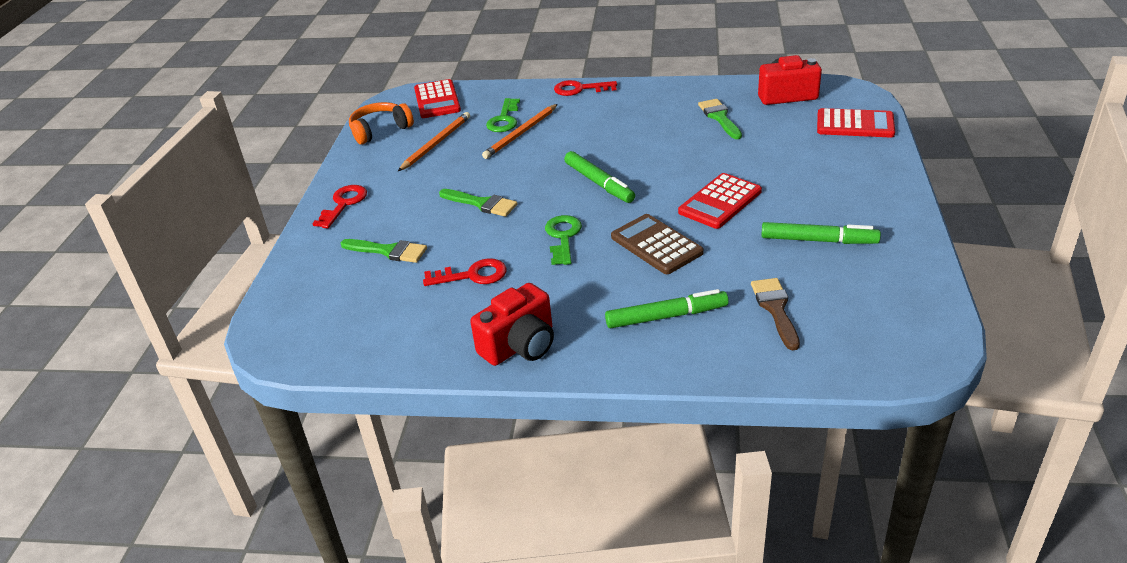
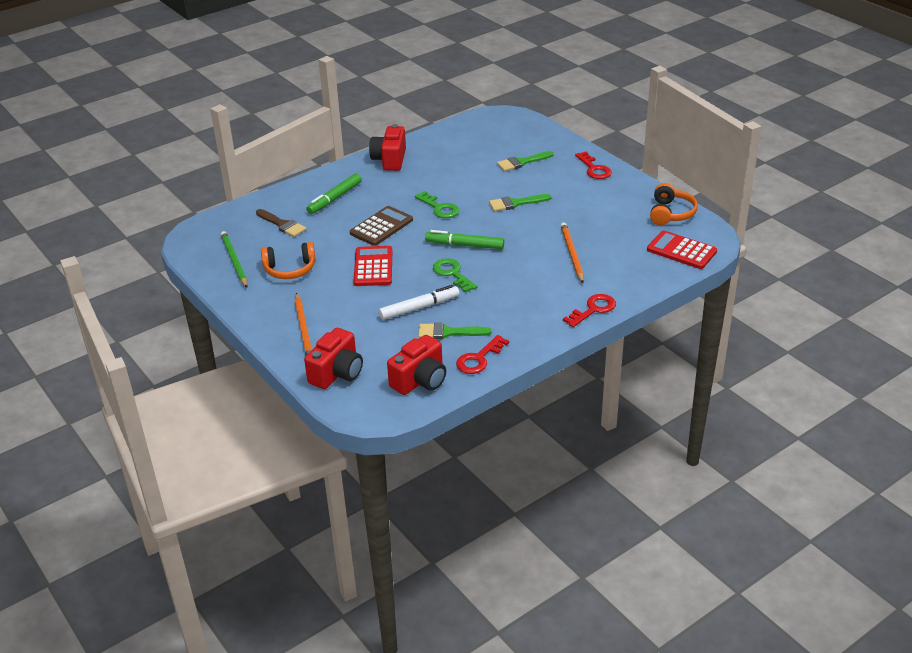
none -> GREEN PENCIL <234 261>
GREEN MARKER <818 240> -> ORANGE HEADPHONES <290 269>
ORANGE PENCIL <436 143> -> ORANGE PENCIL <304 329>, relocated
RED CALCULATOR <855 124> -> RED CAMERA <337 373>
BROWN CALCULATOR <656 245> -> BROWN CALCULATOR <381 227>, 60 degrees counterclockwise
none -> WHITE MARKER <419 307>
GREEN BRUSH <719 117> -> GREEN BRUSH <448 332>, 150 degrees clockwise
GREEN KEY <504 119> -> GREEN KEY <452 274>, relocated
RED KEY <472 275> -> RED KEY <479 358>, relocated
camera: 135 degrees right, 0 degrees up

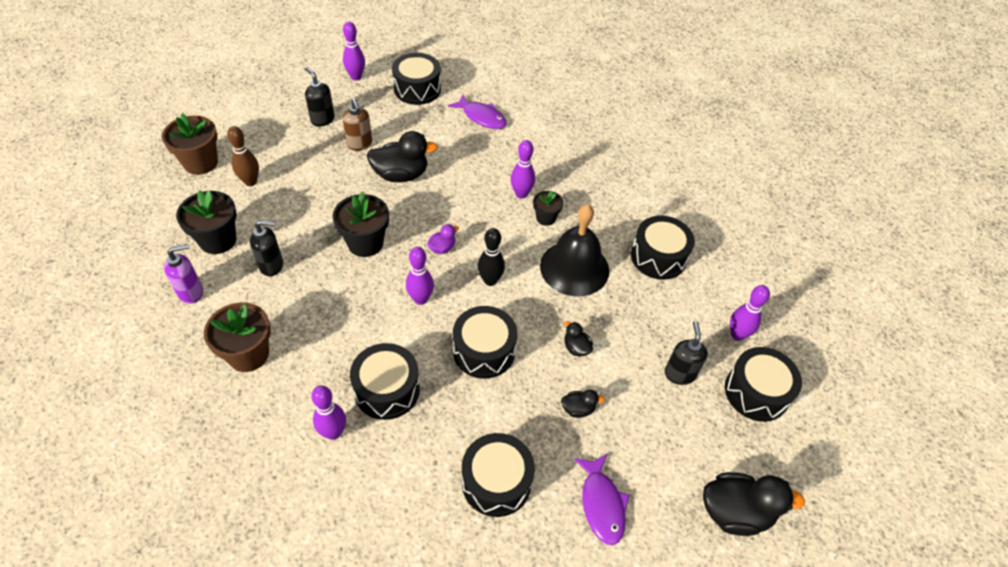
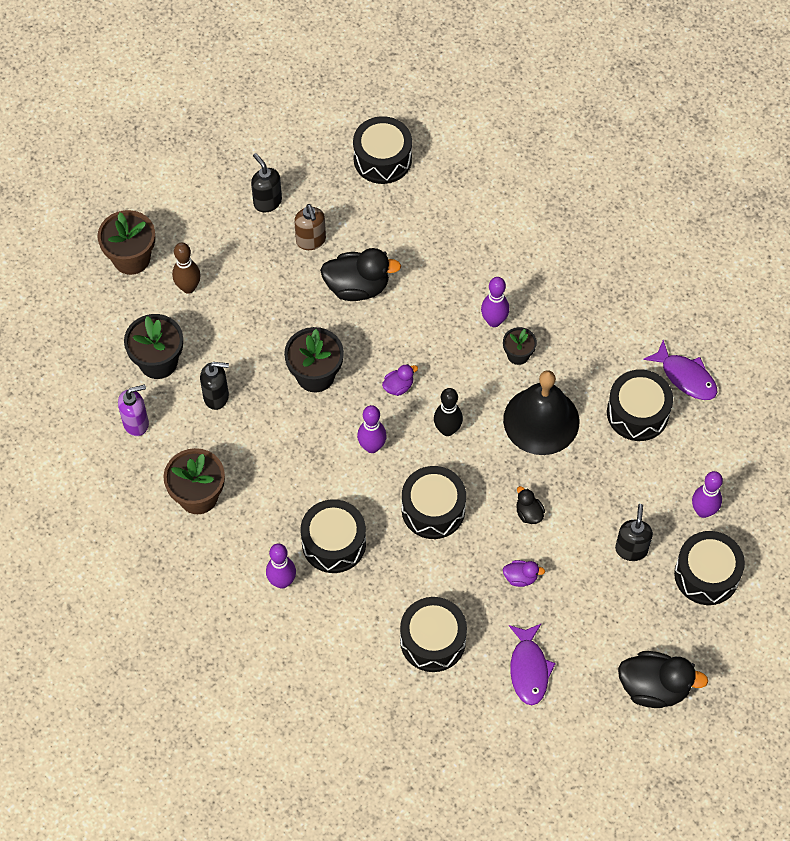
BLACK DUCK <578 409> -> PURPLE DUCK <520 577>
PURPLE FISH <481 117> -> PURPLE FISH <685 377>, relocated
PURPLE BOWLING PIN <356 77> -> none
camera: 10 degrees right, 10 degrees up

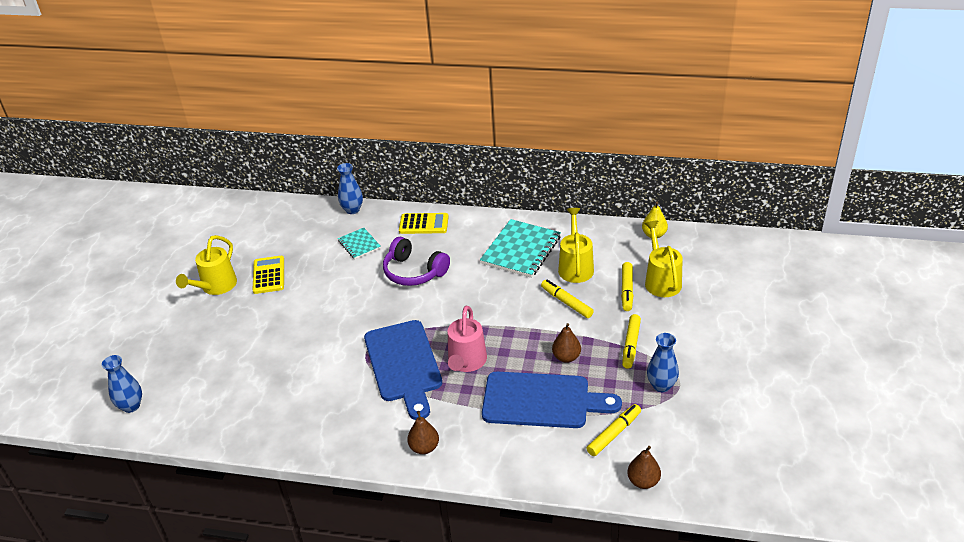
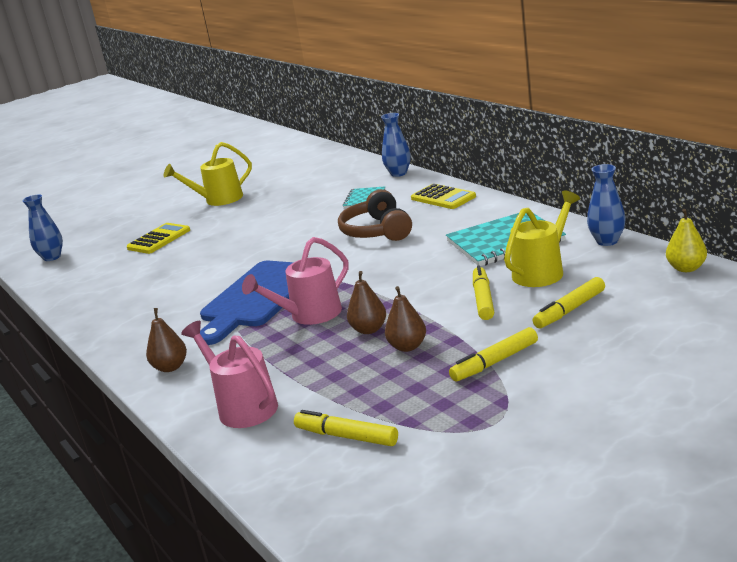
YELLOW CALCULATOR <268 275> -> YELLOW CALCULATOR <159 239>, relocated
none -> PINK WATERING CAN <242 406>
YELLOW MARKER <614 433> -> YELLOW MARKER <346 436>, 150 degrees counterclockwise
PURPLE HEADPHONES <414 272> -> BROWN HEADPHONES <377 231>
BROWN PEAR <643 481> -> BROWN PEAR <369 329>, relocated
BLUE VASE <661 386> -> BLUE VASE <607 241>, relocated
BLUE CUTTING BOARD <542 400> -> none
YELLOW WATERING CAN <661 280> -> none
camera: 45 degrees right, 15 degrees down

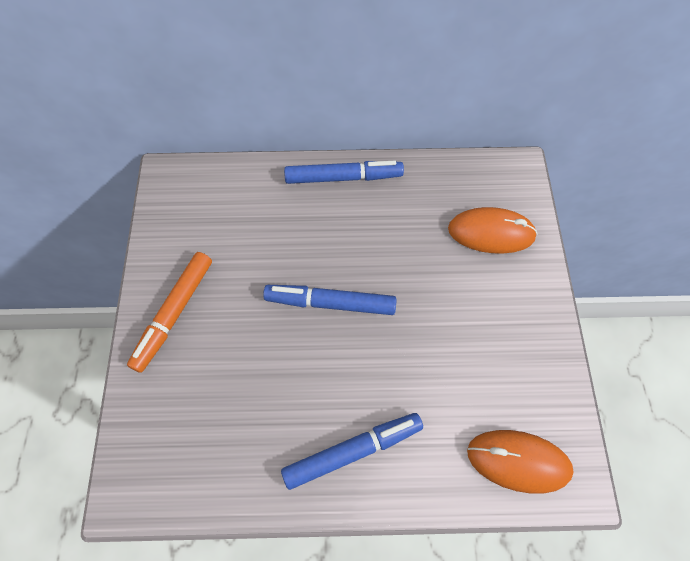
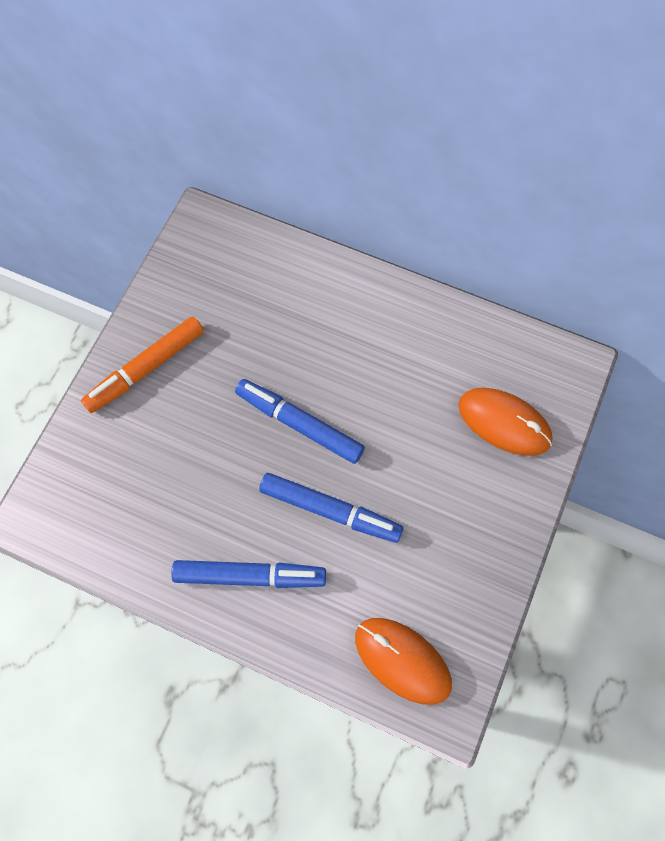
BLUE MARKER <343 177> -> BLUE MARKER <330 510>, relocated
camera: 25 degrees right, 5 degrees up

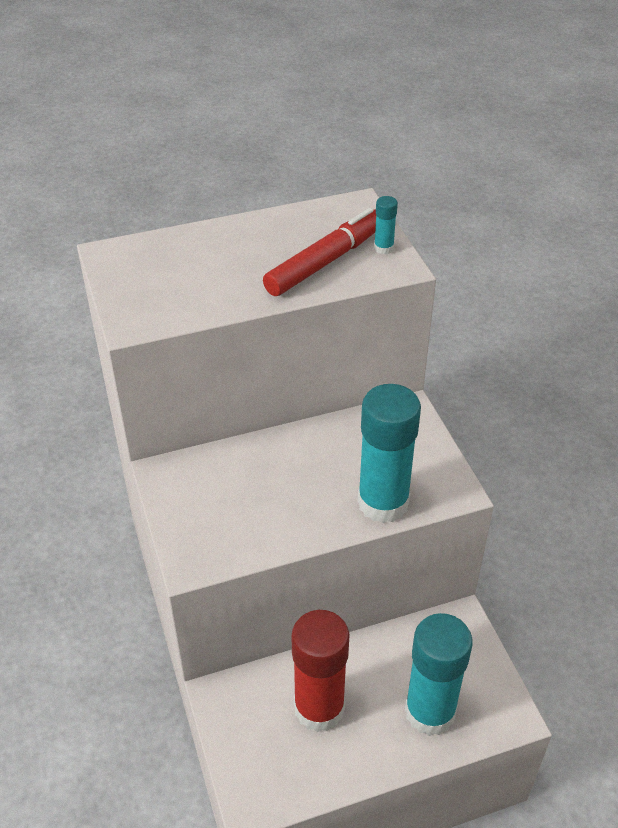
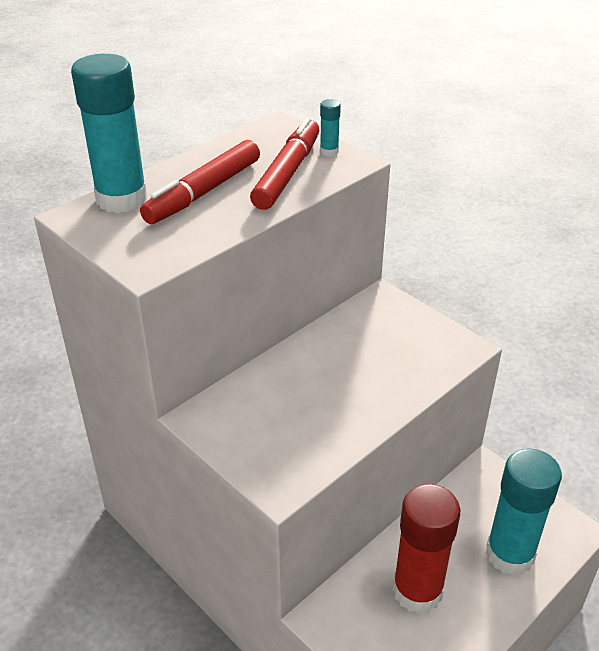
TURQUOISE GLUE STICK <383 503> -> TURQUOISE GLUE STICK <122 199>, relocated
none -> RED MARKER <204 192>
camera: 25 degrees left, 5 degrees down

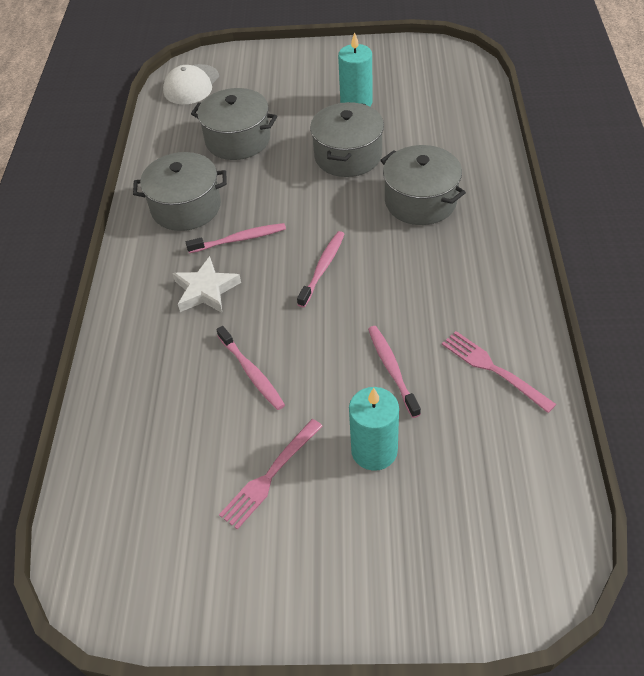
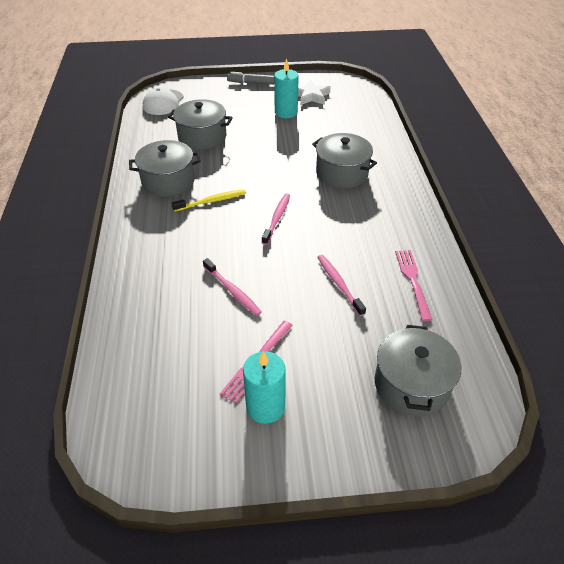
PINK TOOTHBRUSH <239 239> -> YELLOW TOOTHBRUSH <211 201>
none -> GREY MARKER <251 83>
TURQUOISE CANDLE <374 450> -> TURQUOISE CANDLE <265 406>, relocated
WHITE STAR <206 290> -> WHITE STAR <311 96>, relocated
GREY POT <348 156> -> GREY POT <411 384>, relocated
PINK FORK <492 369> -> PINK FORK <412 280>, 45 degrees clockwise
camera: 10 degrees left, 5 degrees down

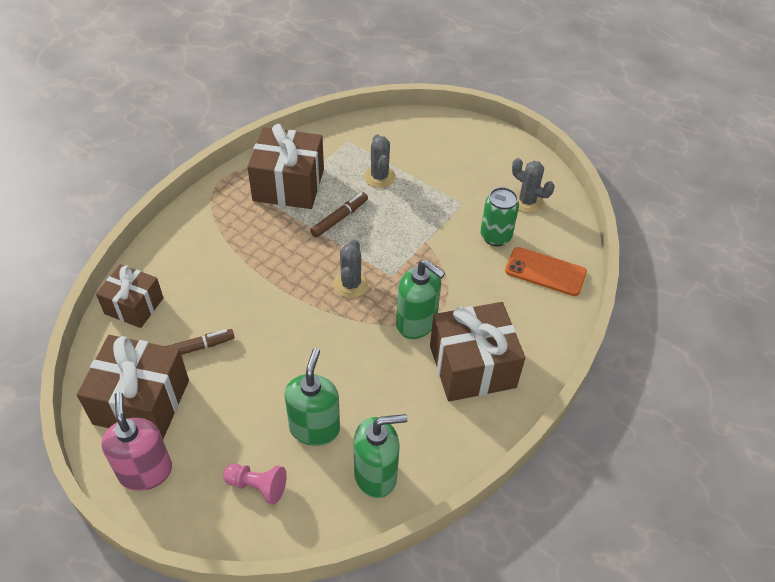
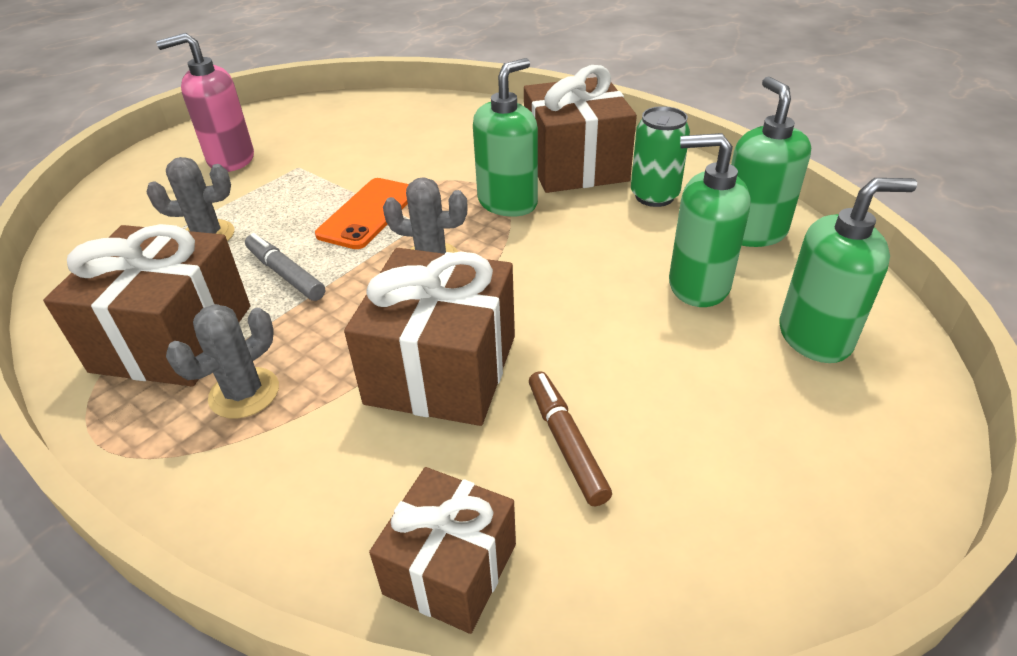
PINK SOAP DISPENSER <145 471> -> PINK SOAP DISPENSER <230 159>, relocated
GREY CACTUS <527 201> -> GREY CACTUS <244 393>, relocated
BROWN MARKER <339 218> -> GREY MARKER <285 274>
ORANGE PHONE <545 272> -> ORANGE PHONE <368 213>, relocated
BROWN GIFT <141 402> -> BROWN GIFT <442 369>, relocated
GREEN CAN <495 236> -> GREEN CAN <654 196>, relocated
PINK PAWN <257 486> -> GREEN SOAP DISPENSER <815 337>
camera: 85 degrees left, 10 degrees down

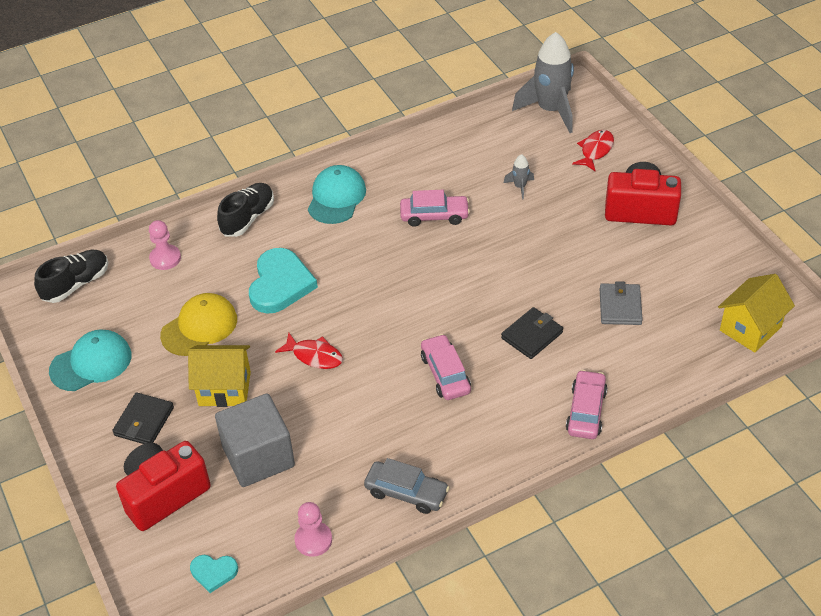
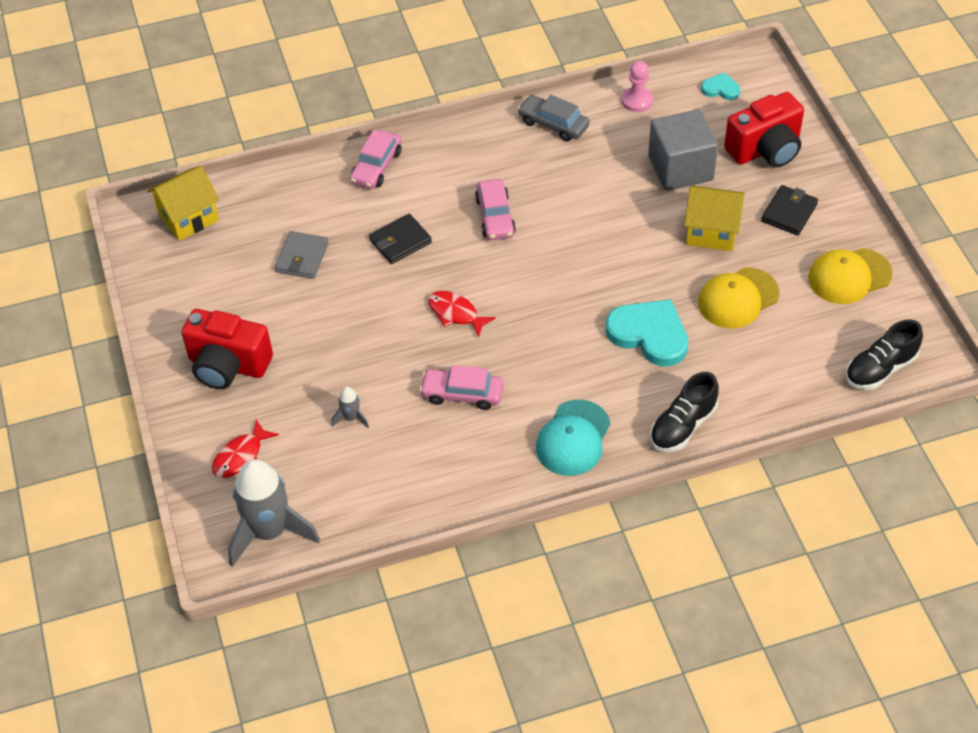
RED FISH <314 356> -> RED FISH <456 313>, relocated
TURQUOISE HEART <280 284> -> TURQUOISE HEART <649 334>, 105 degrees clockwise
TURQUOISE CAP <91 363> -> YELLOW CAP <849 276>
PINK PAWN <165 258> -> none
camera: 170 degrees left, 5 degrees up

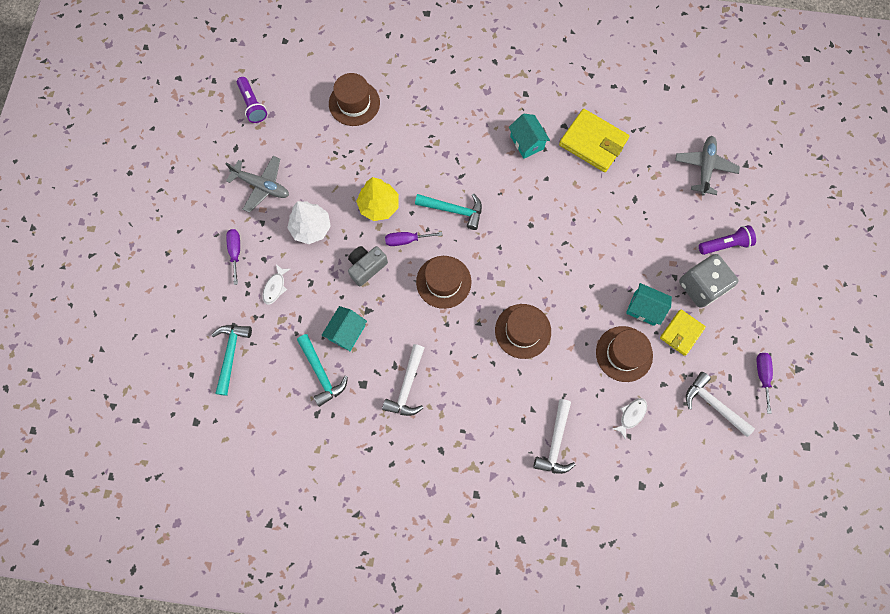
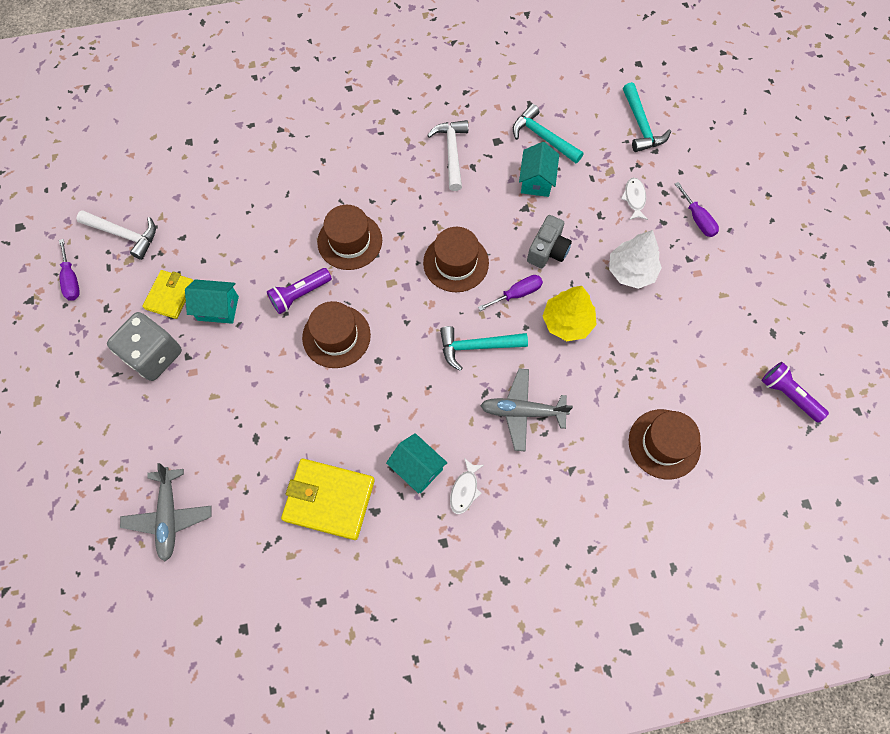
PURPLE FLASHLIGHT <725 244> -> PURPLE FLASHLIGHT <300 295>, relocated
BROWN HAT <624 354> -> BROWN HAT <336 336>, relocated
WHITE FISH <631 415> -> WHITE FISH <465 490>, relocated
GREY PLANE <262 186> -> GREY PLANE <522 411>, relocated
WHITE HAMMER <555 442> -> none
camera: 160 degrees right, 5 degrees down

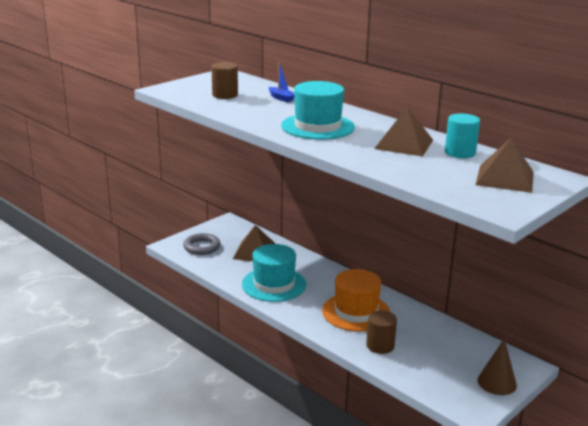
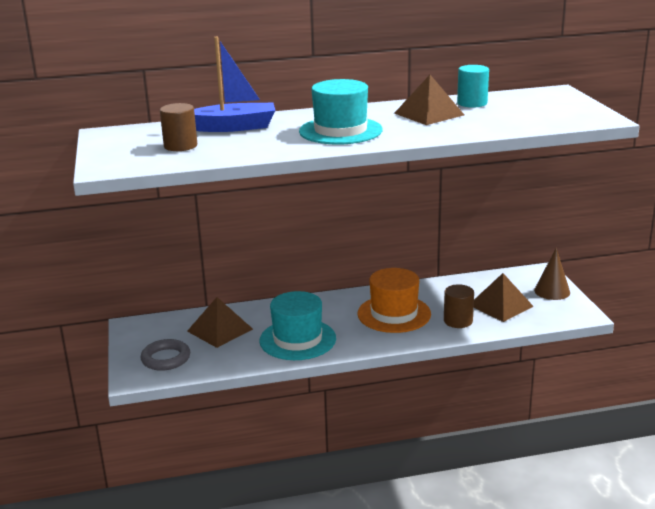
BLUE BOAT <281 98> -> BLUE BOAT <234 127>, x2.08
BROWN PYRAMID <505 178> -> BROWN PYRAMID <500 305>, relocated
camera: 55 degrees left, 0 degrees up

